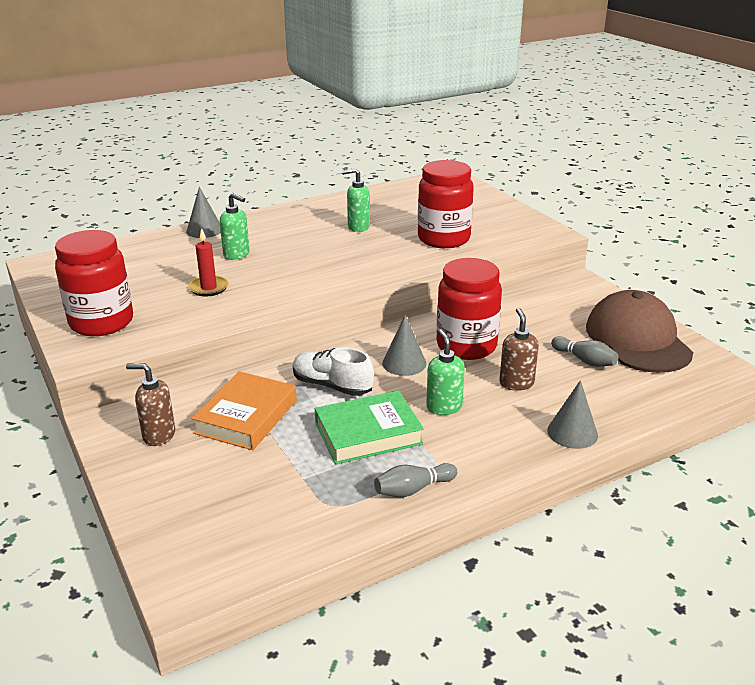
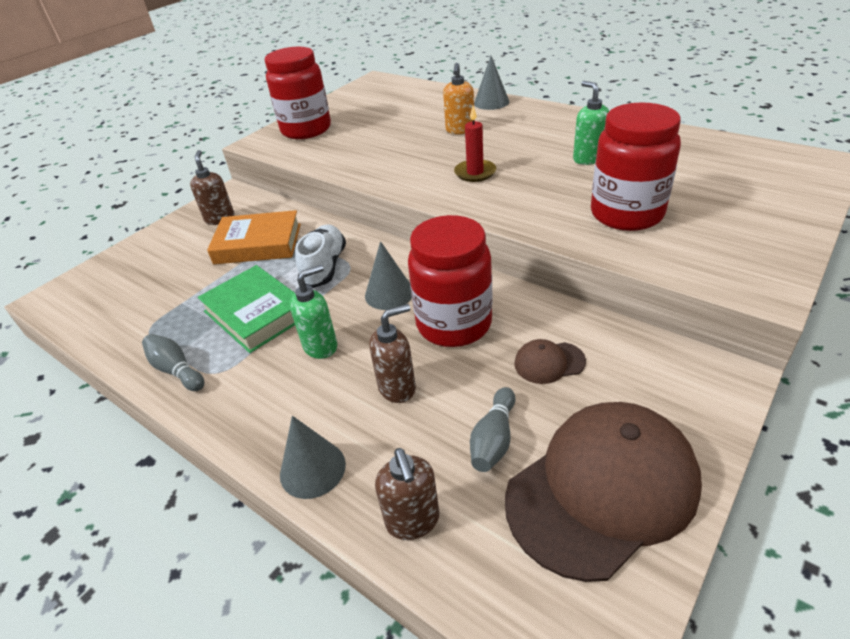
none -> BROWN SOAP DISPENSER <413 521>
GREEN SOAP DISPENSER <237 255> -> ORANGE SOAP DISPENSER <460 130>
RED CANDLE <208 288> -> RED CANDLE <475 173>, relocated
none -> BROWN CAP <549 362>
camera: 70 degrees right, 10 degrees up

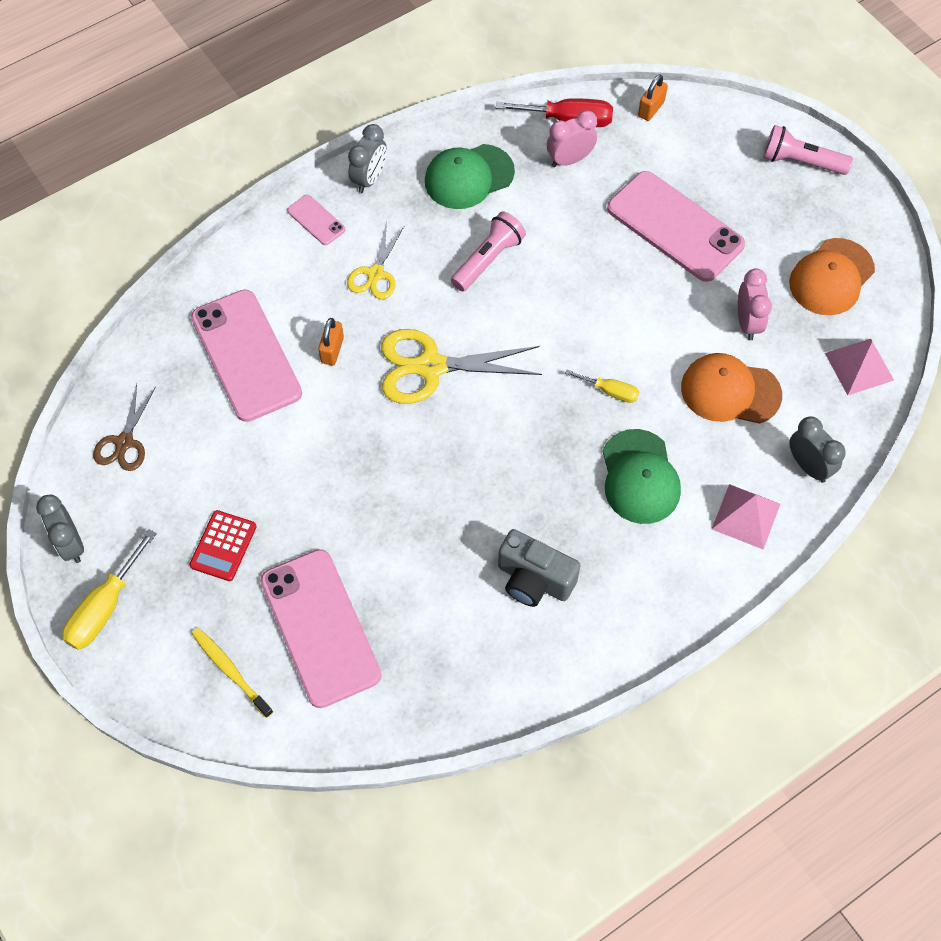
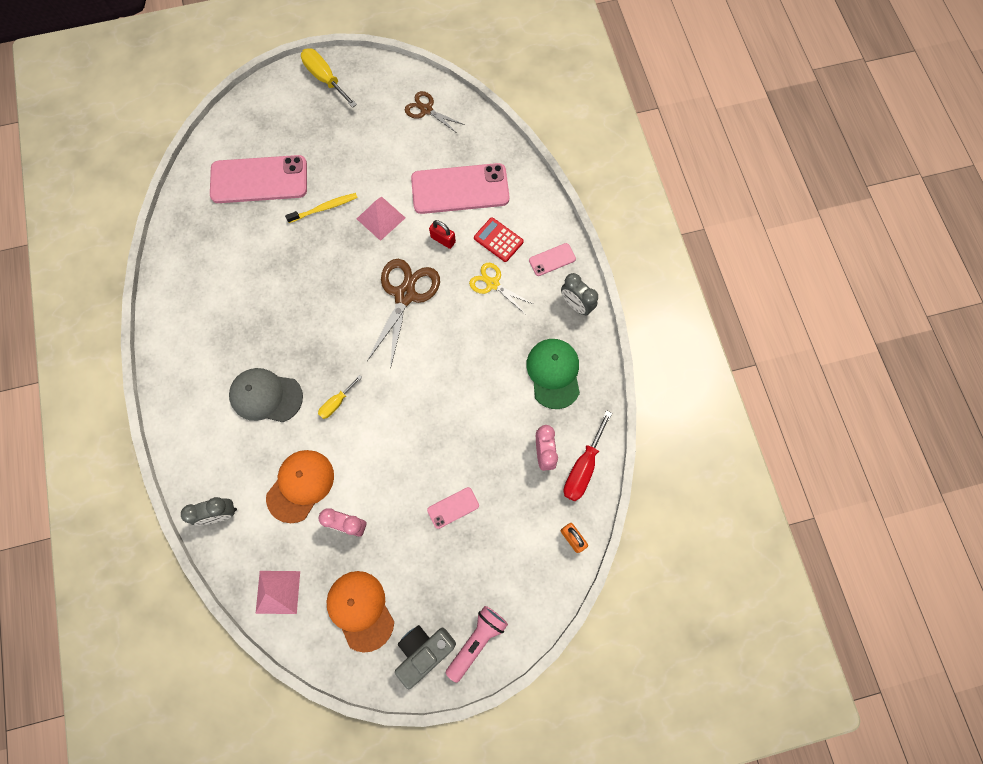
GREEN CAP <639 477> -> GREY CAP <266 396>
YELLOW TOOTHBRUSH <230 671> -> YELLOW TOOTHBRUSH <324 208>, relocated
PINK PYRAMID <746 516> -> PINK PYRAMID <380 218>, relocated
YELLOW SCISSORS <431 367> -> BROWN SCISSORS <405 295>
GREY CAMERA <534 580> -> GREY CAMERA <424 650>, relocated
PINK PHONE <675 226> -> PINK PHONE <453 507>, x0.45
ORANGE PADLOCK <332 350> -> RED PADLOCK <443 239>
RED CALCULATOR <223 546> -> RED CALCULATOR <498 240>, relocated
GREY CLOCK <71 544> -> none
PINK FLASHLIGHT <488 259> -> none
camera: 110 degrees right, 10 degrees up

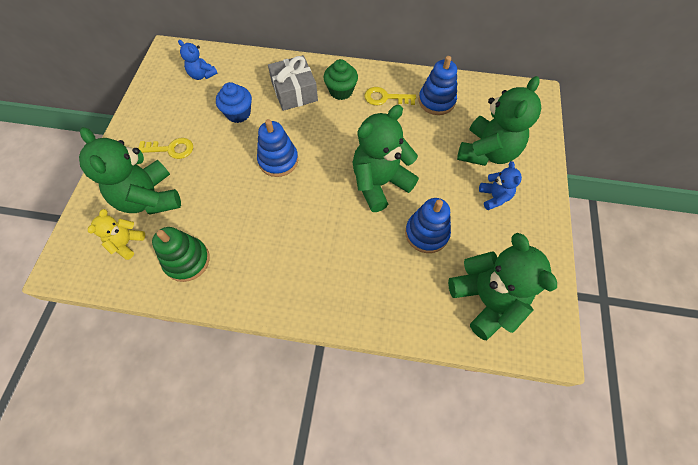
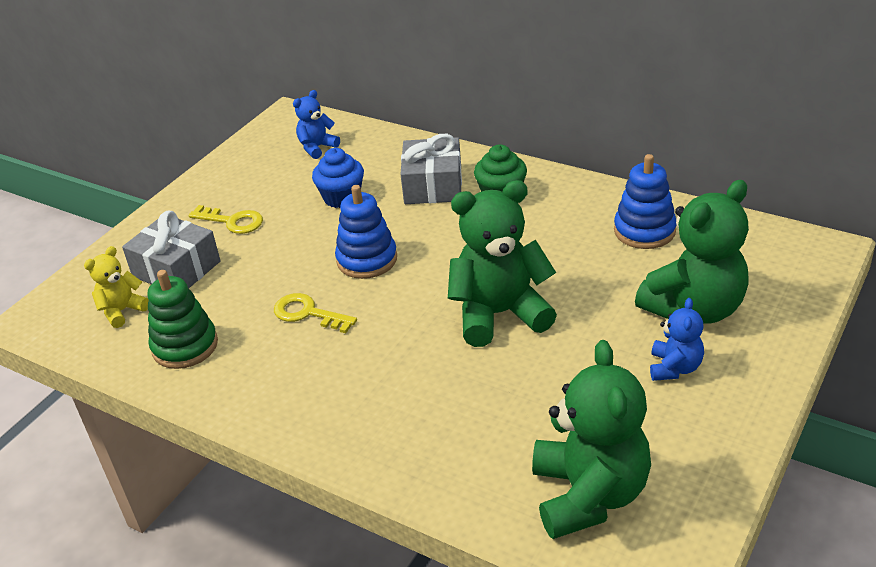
GREEN TEDDY BEAR <149 198> -> GREY GIFT <176 269>
YELLOW KEY <385 98> -> YELLOW KEY <308 313>, relocated
BLUE TEDDY BEAR <202 75> -> BLUE TEDDY BEAR <317 147>, 75 degrees clockwise
BLUE STACKING TOY <426 233> -> none
camera: 25 degrees right, 25 degrees down

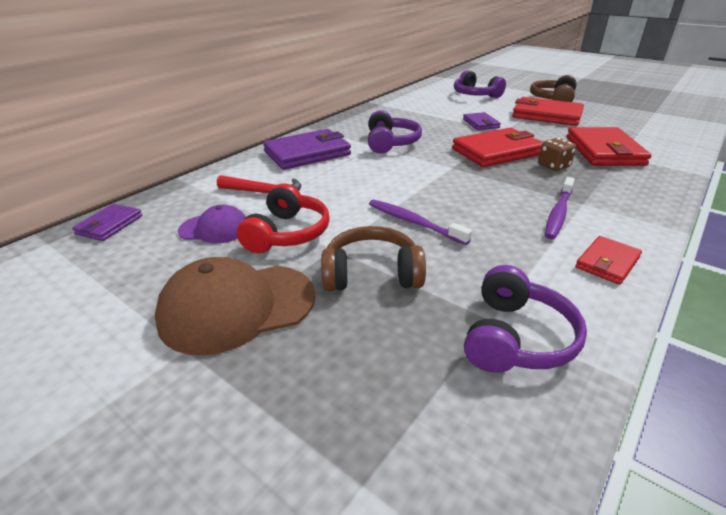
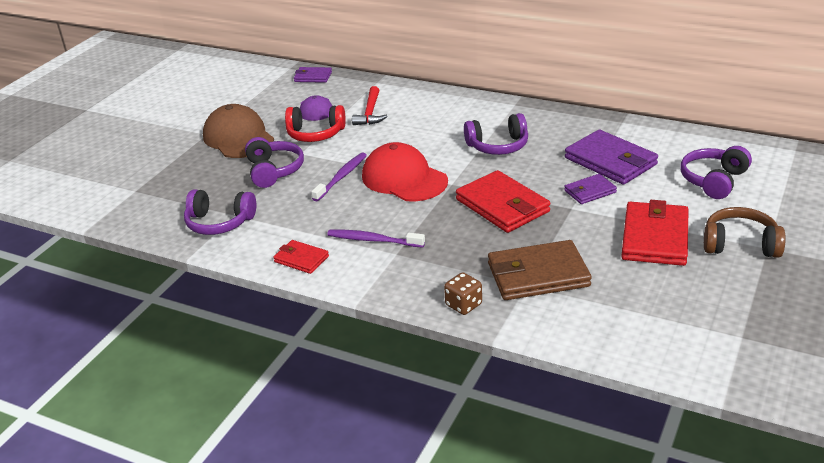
BROWN HEADPHONES <372 274> -> PURPLE HEADPHONES <273 171>
none -> RED CAP <404 179>
BROWN DICE <553 166> -> BROWN DICE <463 305>, relocated
RED WALLET <604 151> -> BROWN WALLET <538 275>
PURPLE WALLET <307 153> -> PURPLE WALLET <610 161>, relocated
camera: 80 degrees right, 0 degrees up

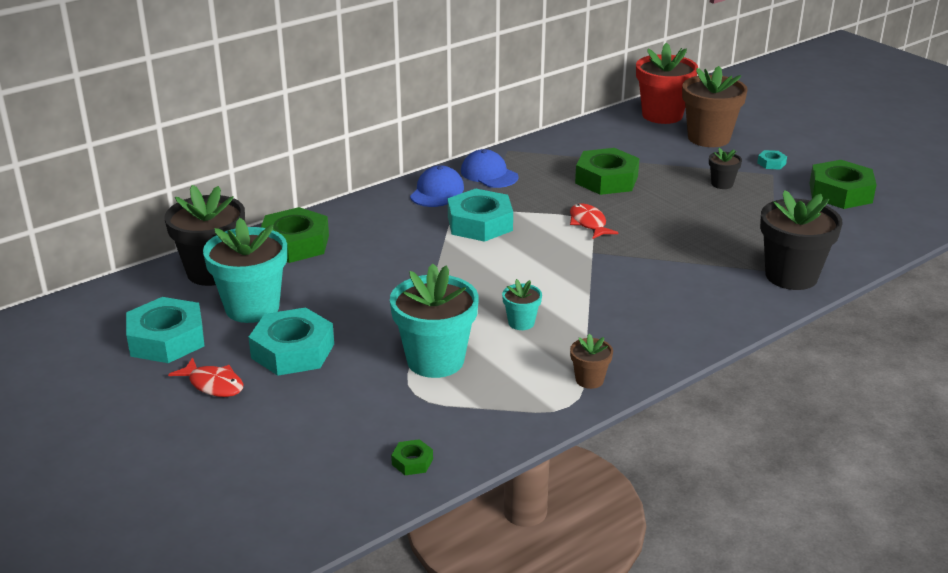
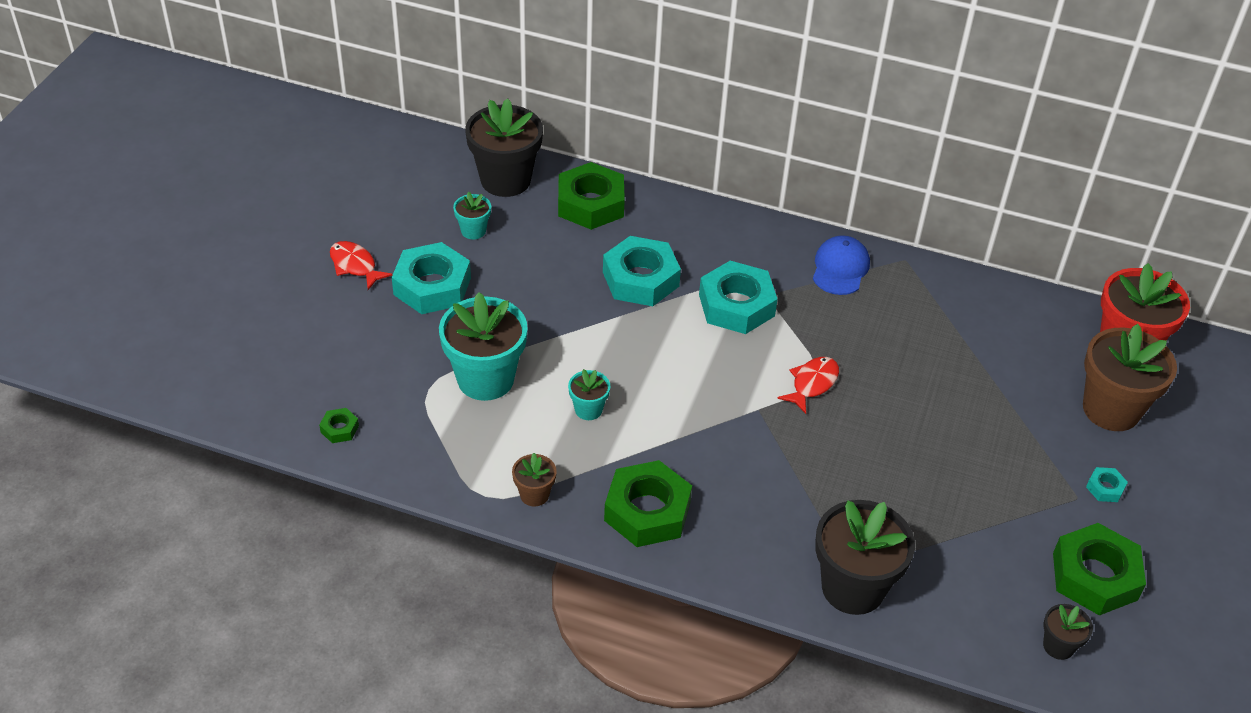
RED FISH <213 384> -> RED FISH <355 266>, 135 degrees clockwise
TURQUOISE FLOWER POT <252 307> -> TURQUOISE FLOWER POT <473 231>, x0.48
TURQUOISE NUT <167 339> -> TURQUOISE NUT <640 279>, relocated
GREEN NUT <606 179> -> GREEN NUT <647 511>, relocated
BLACK FLOWER POT <722 184> -> BLACK FLOWER POT <1058 646>, relocated
BLUE CAP <437 192> -> none
camera: 55 degrees right, 15 degrees up

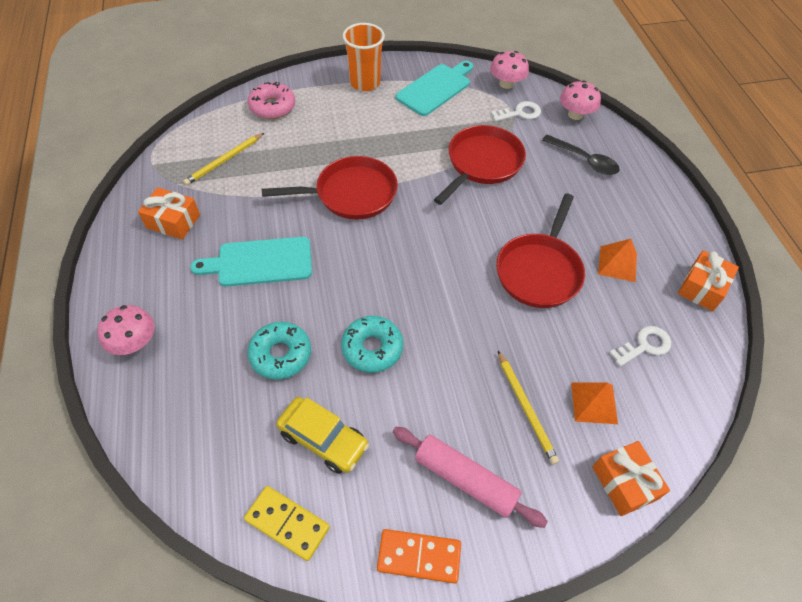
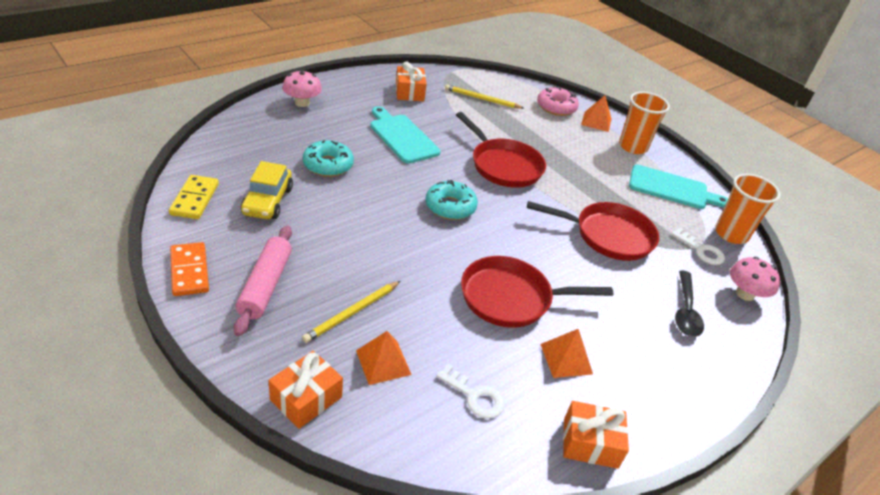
TURQUOISE DONUT <372 348> -> TURQUOISE DONUT <450 207>, relocated
none -> ORANGE PYRAMID <596 121>
PINK MUSHROOM <506 84> -> ORANGE CUP <731 234>
camera: 60 degrees right, 15 degrees down

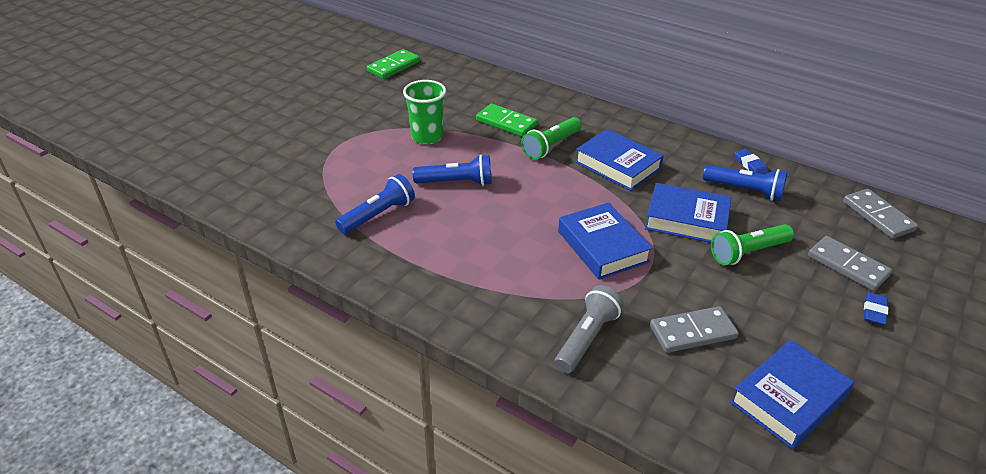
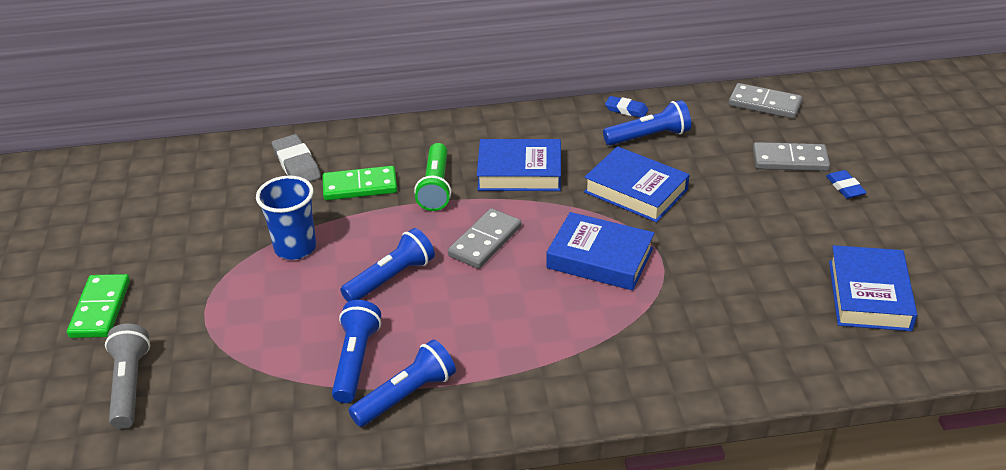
GREEN DOMINO <393 66> -> GREEN DOMINO <100 309>, relocated
GREY FLASHLIGHT <587 338> -> GREY FLASHLIGHT <130 385>, relocated
GREEN CUP <427 137> -> BLUE CUP <295 248>
none -> GREY ERASER <296 164>
none -> BLUE FLASHLIGHT <406 395>
GREY DOMINO <692 332> -> GREY DOMINO <485 241>, relocated
BLUE BOOK <686 219> -> BLUE BOOK <636 191>, 60 degrees clockwise
GREEN FLASHLIGHT <748 252> -> none
camera: 40 degrees left, 0 degrees up

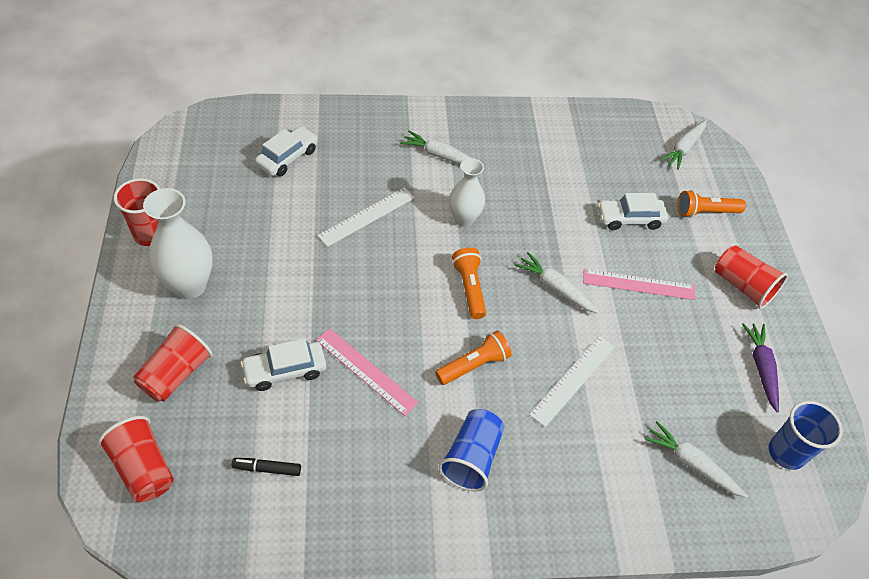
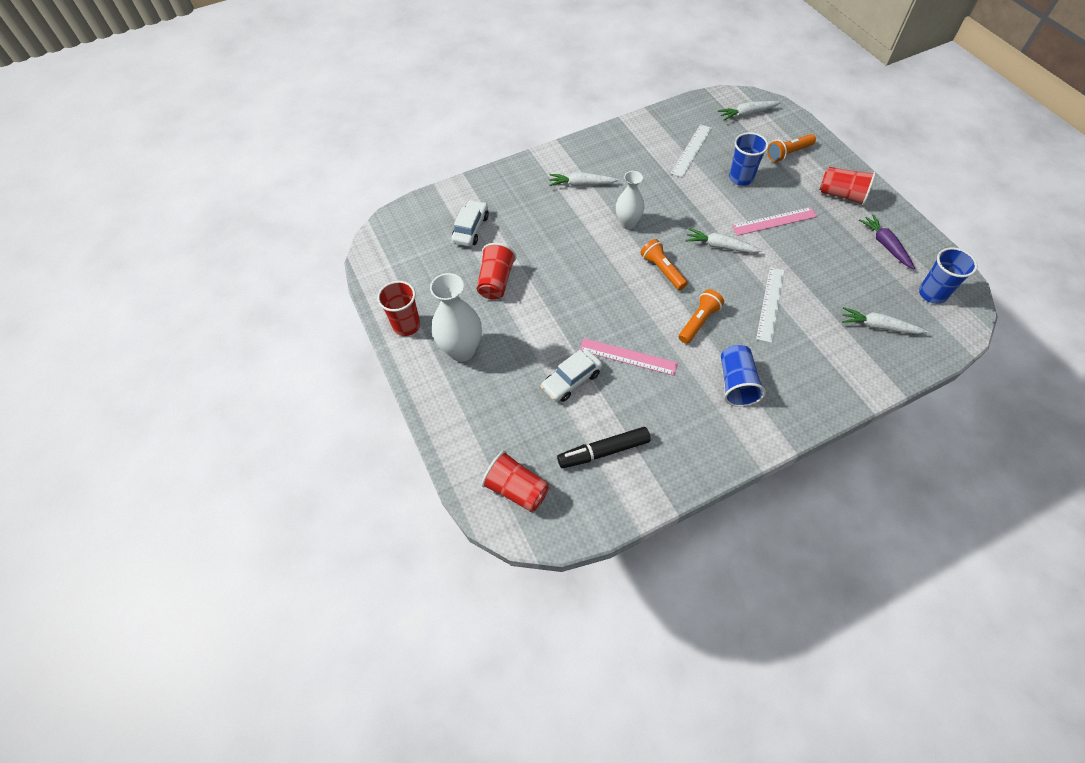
RED CUP <176 374> -> RED CUP <496 281>, relocated
BLACK MARKER <267 469> -> BLACK MARKER <604 451>, x1.77
WHITE RULER <367 216> -> WHITE RULER <691 150>, relocated
WHITE CARROT <684 148> -> WHITE CARROT <747 114>, 60 degrees clockwise
WHITE CAR <629 219> -> BLUE CUP <741 178>
camera: 15 degrees left, 5 degrees up

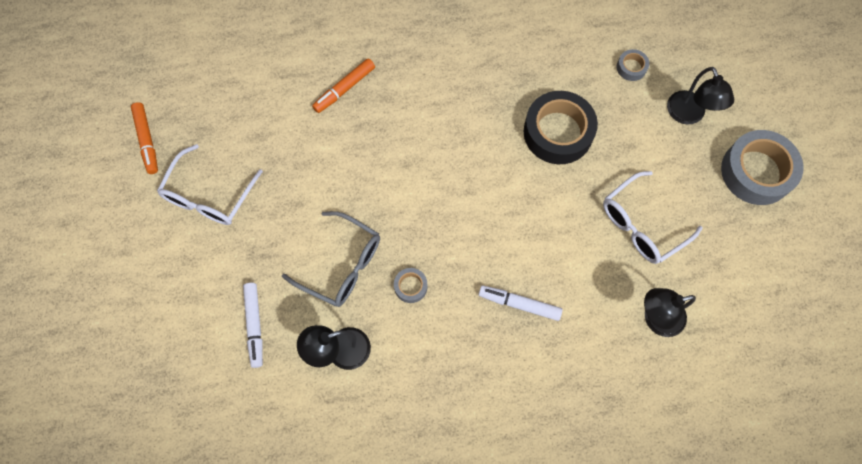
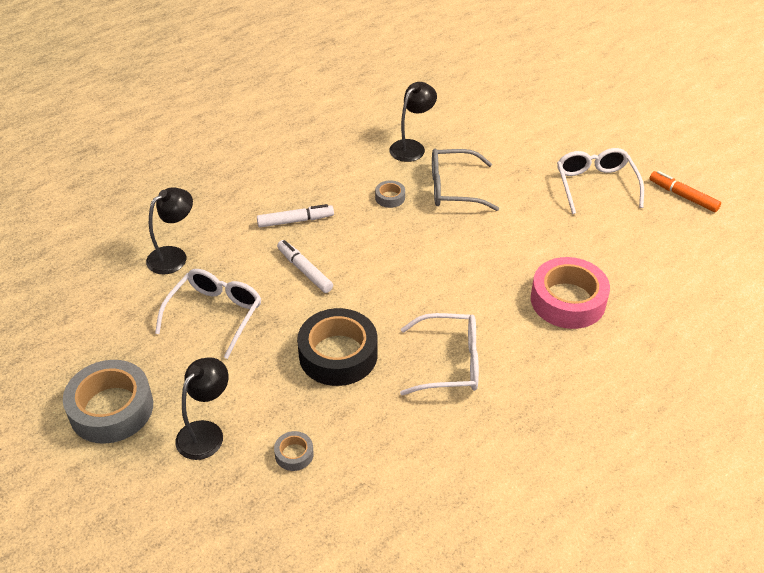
BLACK LAMP <688 115> -> BLACK LAMP <206 432>, 75 degrees clockwise
WHITE MARKER <254 325> -> WHITE MARKER <304 270>, relocated
none -> WHITE GLASSES <450 363>
ORANGE MARKER <344 89> -> PINK TAPE <568 300>
camera: 150 degrees right, 25 degrees down

